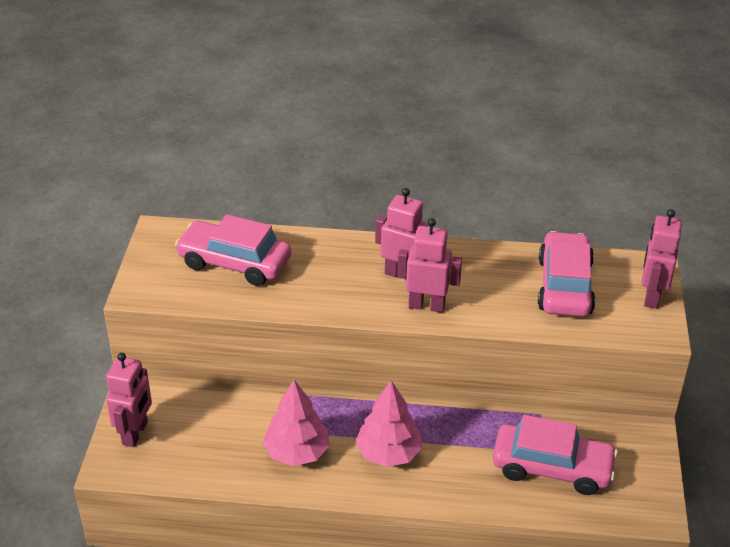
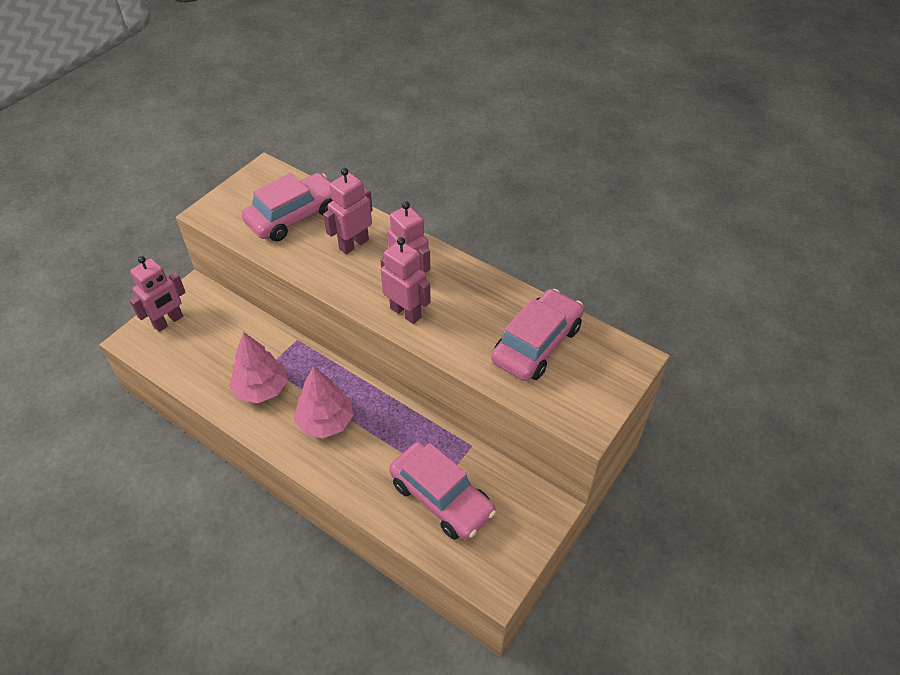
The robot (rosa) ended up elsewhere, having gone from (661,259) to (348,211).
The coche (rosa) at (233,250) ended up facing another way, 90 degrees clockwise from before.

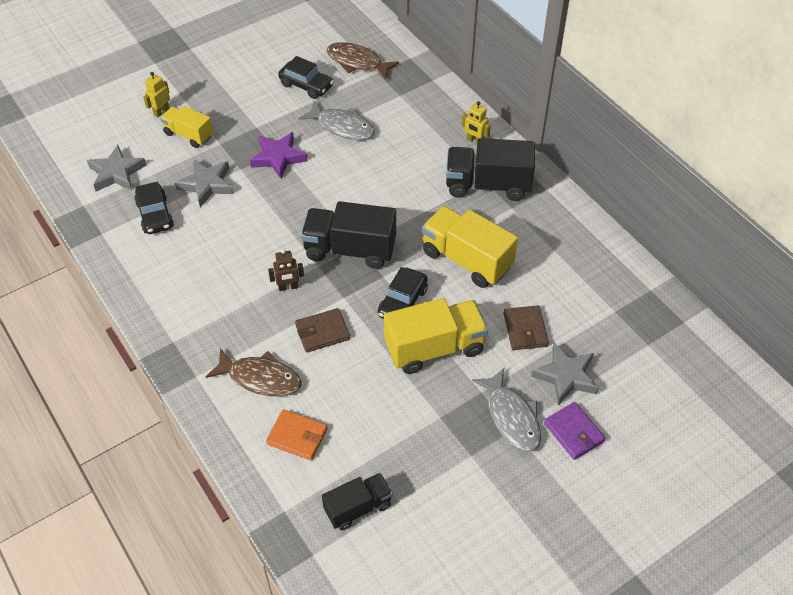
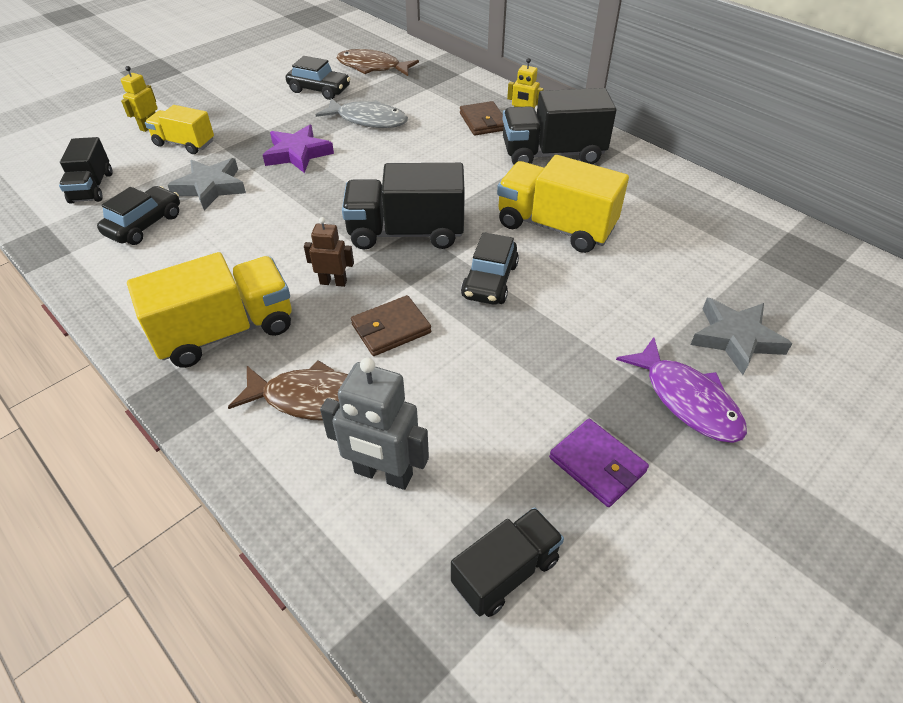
Where the estrella (gris) stood at (116,168), the camión (negro) came to stand at (86,170).
The coche (negro) at (154,208) ended up facing another way, 120 degrees counterclockwise from before.
The robot (marrón) at (286,270) ended up facing another way, 150 degrees counterclockwise from before.
The camión (amarillo) ended up elsewhere, having gone from (436,336) to (209,310).
The cartera (marrón) ended up elsewhere, having gone from (526,327) to (482,118).
What was the pez (gris) at (506,410) turned into the pez (morado) at (681,390).
The cartera (morado) ended up elsewhere, having gone from (575,431) to (599,463).
Where the cartera (naranja) stood at (297,434), the robot (gris) came to stand at (374,424).

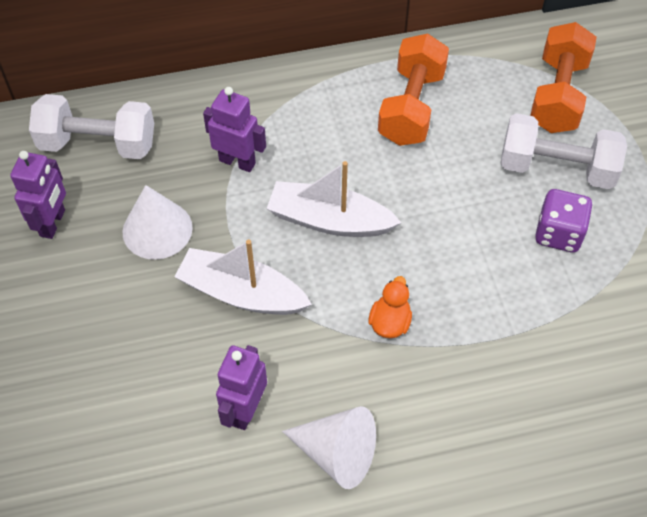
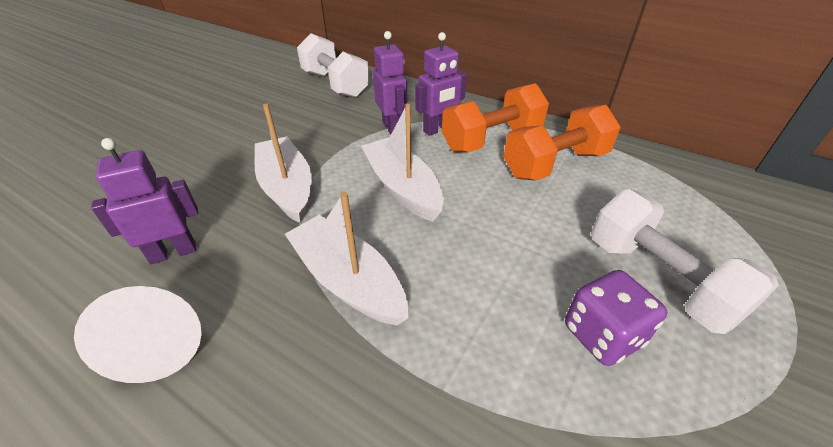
The mancuerna (naranja) ended up elsewhere, having gone from (563,77) to (495,117).
The robot (morado) ended up elsewhere, having gone from (38,195) to (441,84).
The second view lost the cono (blanco) at (158,222).
Where the pato (naranja) stood at (390,307), the barco (blanco) came to stand at (347,258).

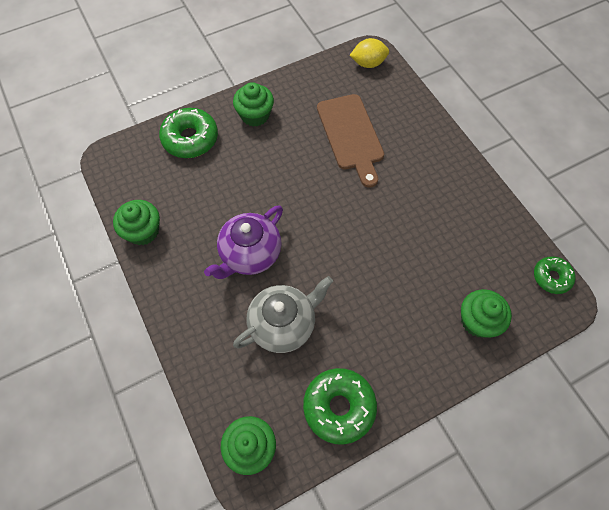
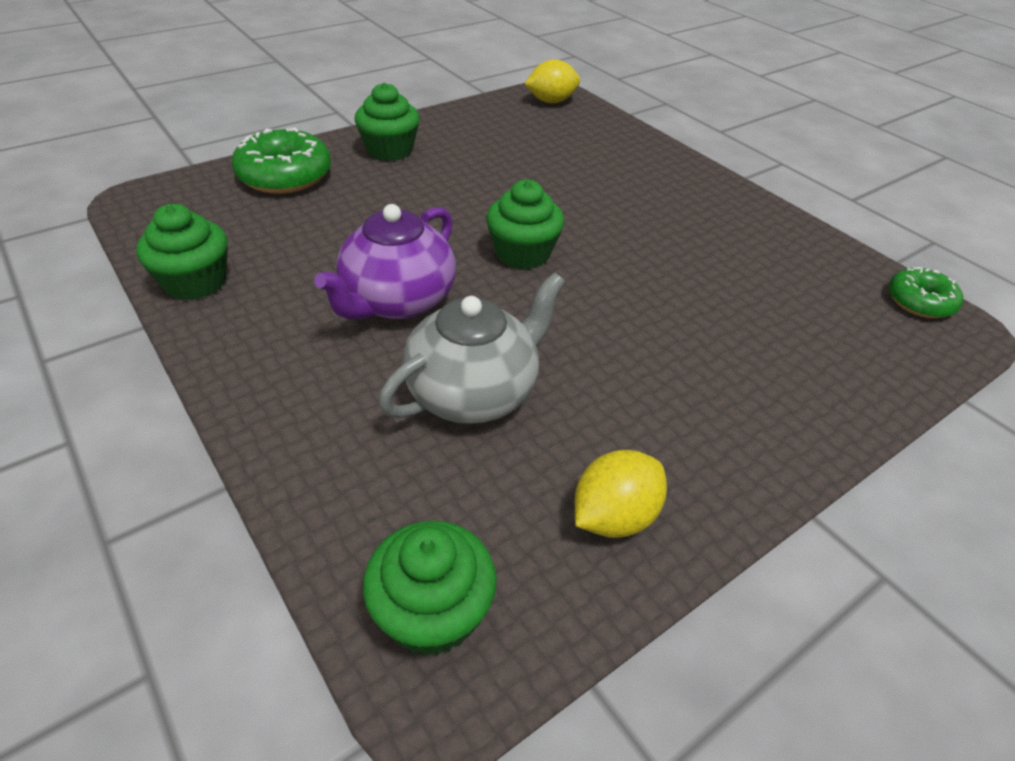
The second view lost the tabla de cortar (marrón) at (350,141).
The magdalena (verde) ended up elsewhere, having gone from (486,313) to (525,224).
Where the rosquilla (verde) stood at (340,406), the limón (amarillo) came to stand at (621,494).

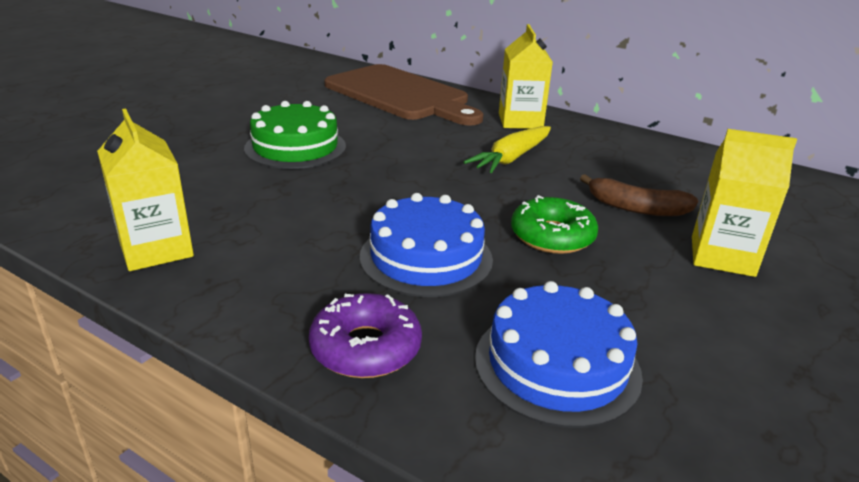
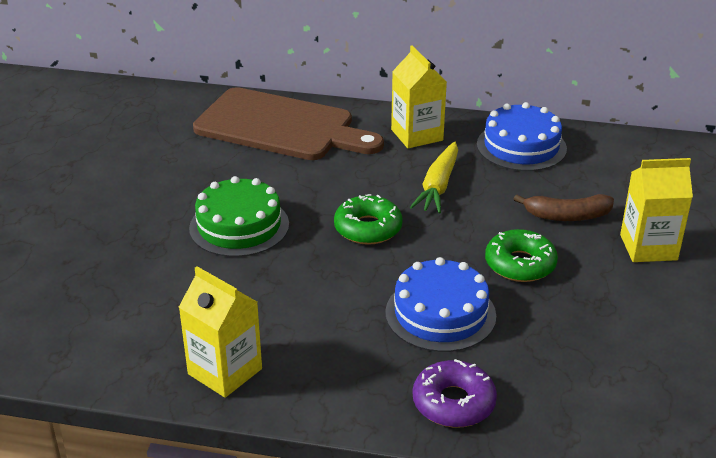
The tarta (azul) ended up elsewhere, having gone from (559,354) to (522,136).
The second view gained the rosquilla (verde) at (368,219).

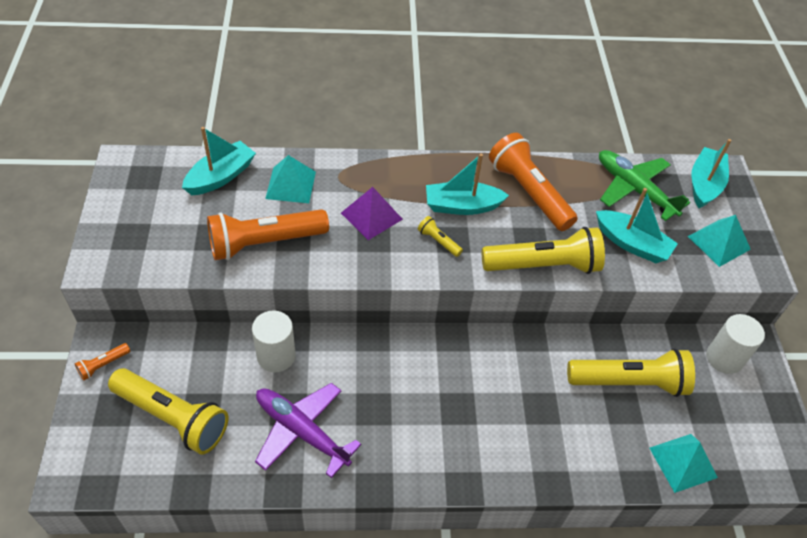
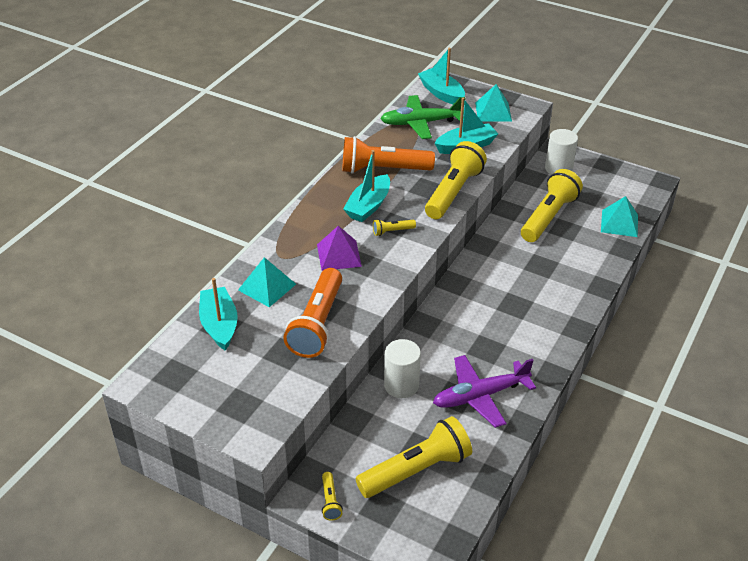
What was the lámpara de mano (naranja) at (102,361) turned into the lámpara de mano (amarillo) at (332,496).

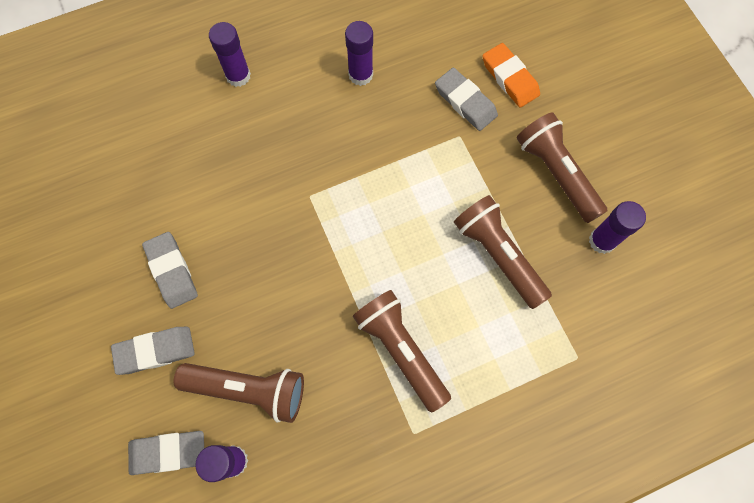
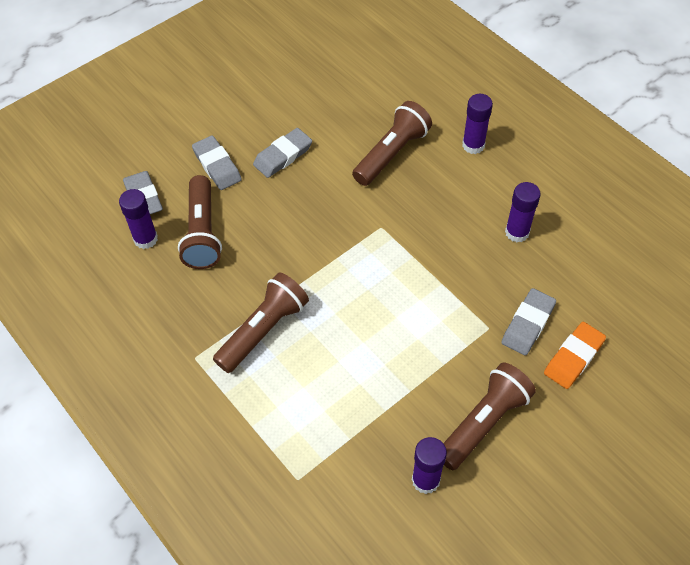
The lámpara de mano (marrón) ended up elsewhere, having gone from (503,252) to (392,143).

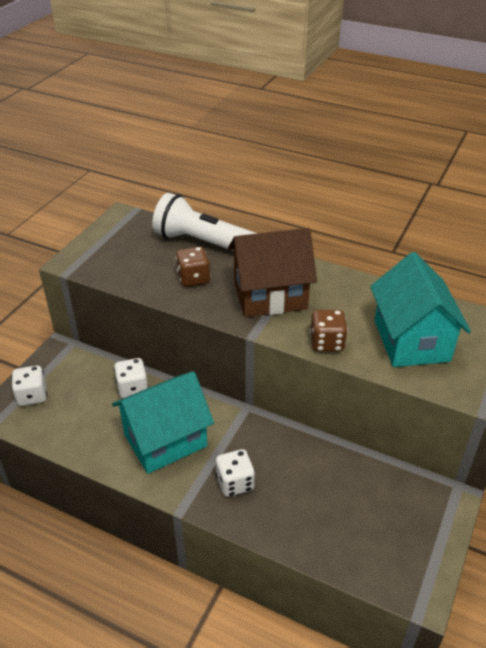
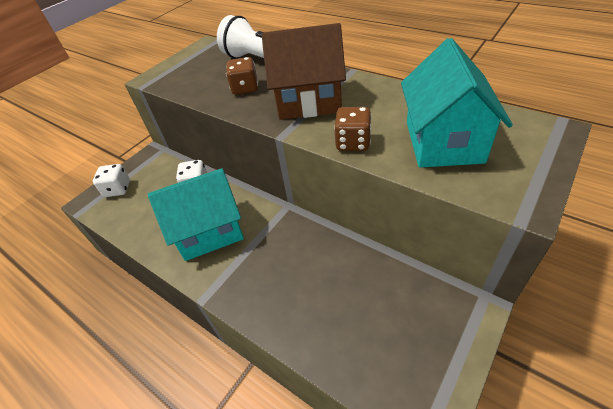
The second view lost the dado (blanco) at (235,473).

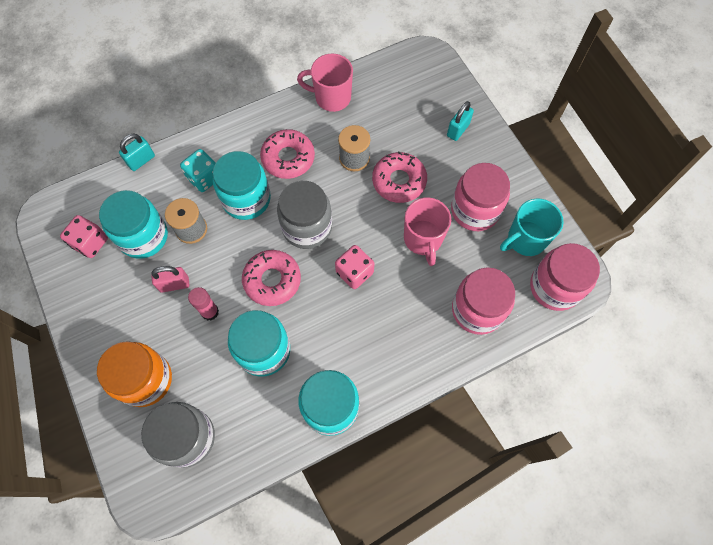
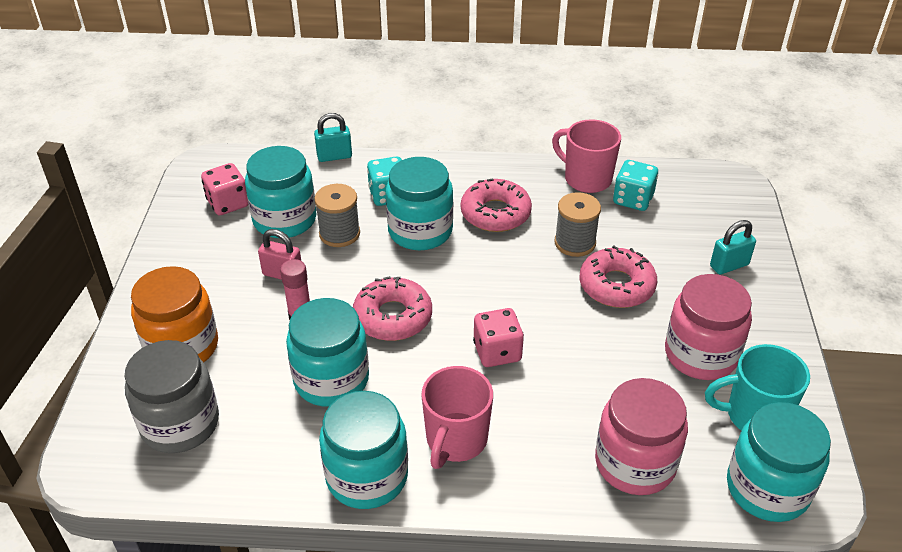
The second view lost the tarro (gris) at (304,215).
The taza (rosa) ended up elsewhere, having gone from (427,232) to (457,417).
What was the tarro (rosa) at (565,277) turned into the tarro (turquesa) at (779,462).
The second view gained the dado (turquesa) at (635,185).

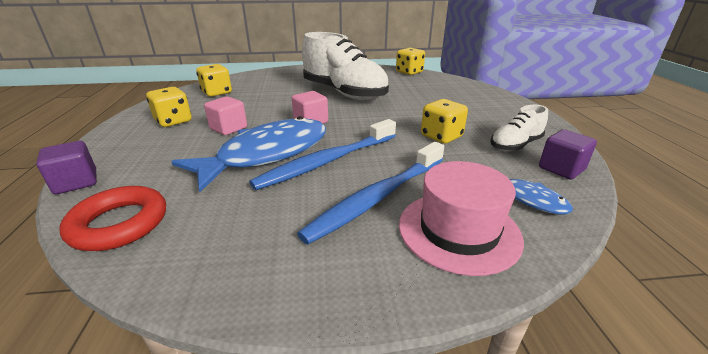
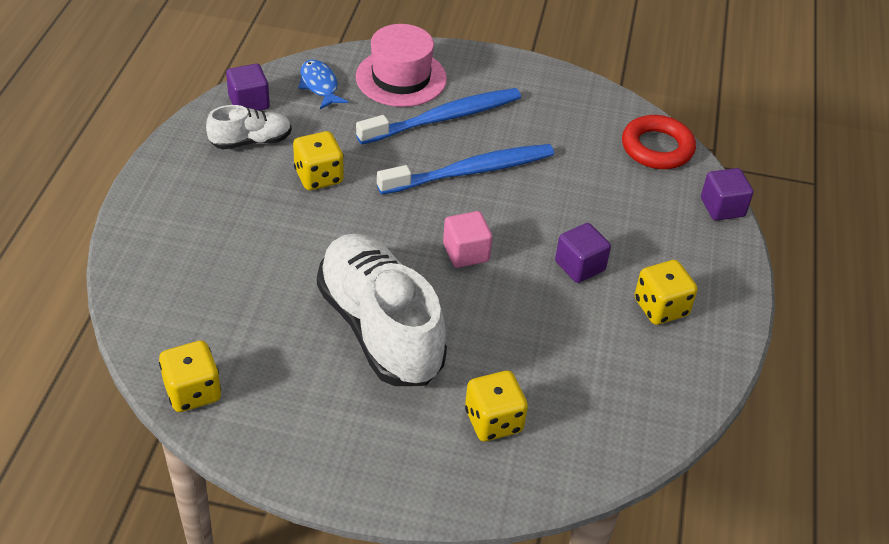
The dado (amarillo) ended up elsewhere, having gone from (214,80) to (496,406).
What was the cubo (rosa) at (225,115) turned into the cubo (morado) at (583,253).
The second view lost the pez (azul) at (248,154).

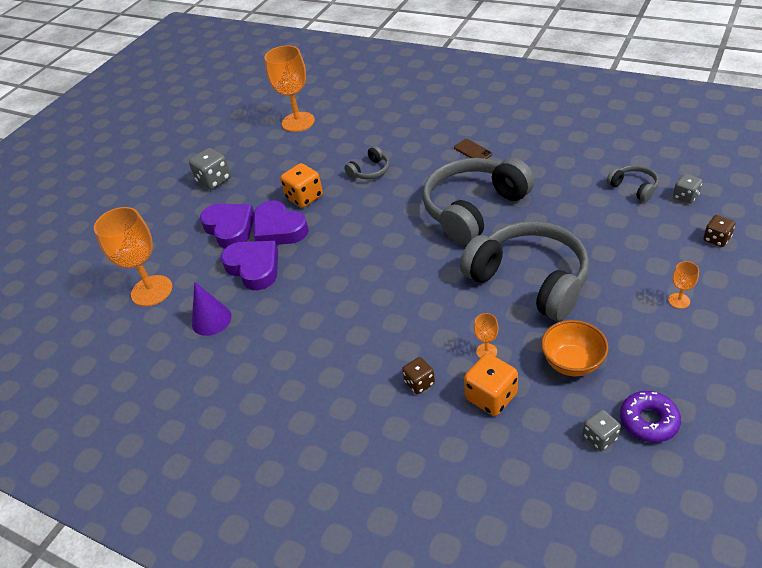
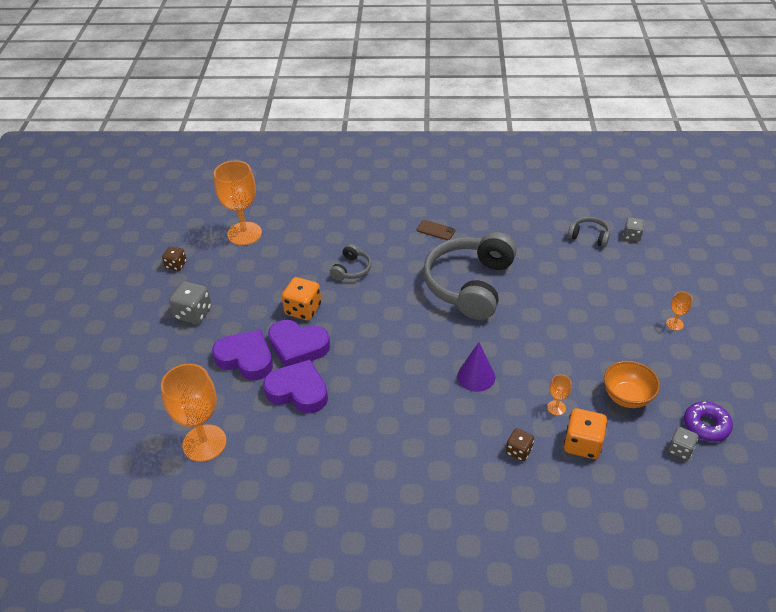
The dado (marrón) ended up elsewhere, having gone from (719,231) to (174,258).
The second view lost the auriculares (gris) at (524,271).
The cono (morado) ended up elsewhere, having gone from (212,309) to (476,367).

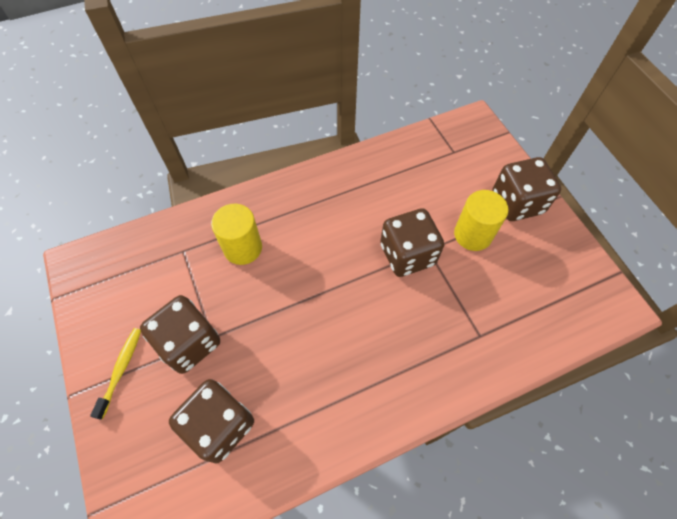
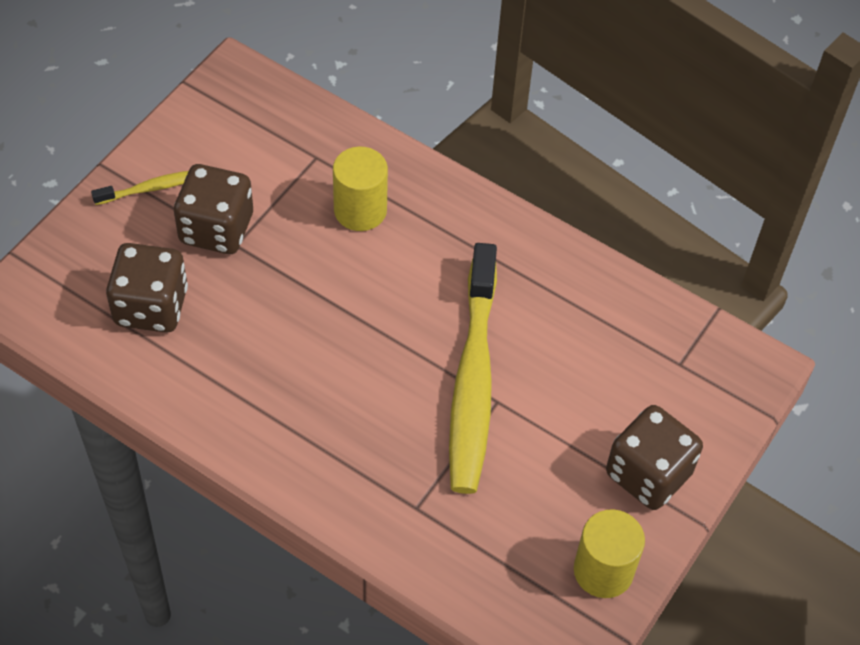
The cilindro (amarillo) ended up elsewhere, having gone from (481,220) to (609,553).
Where the dado (marrón) stood at (412,243), the cepillo de dientes (amarillo) came to stand at (473,368).

